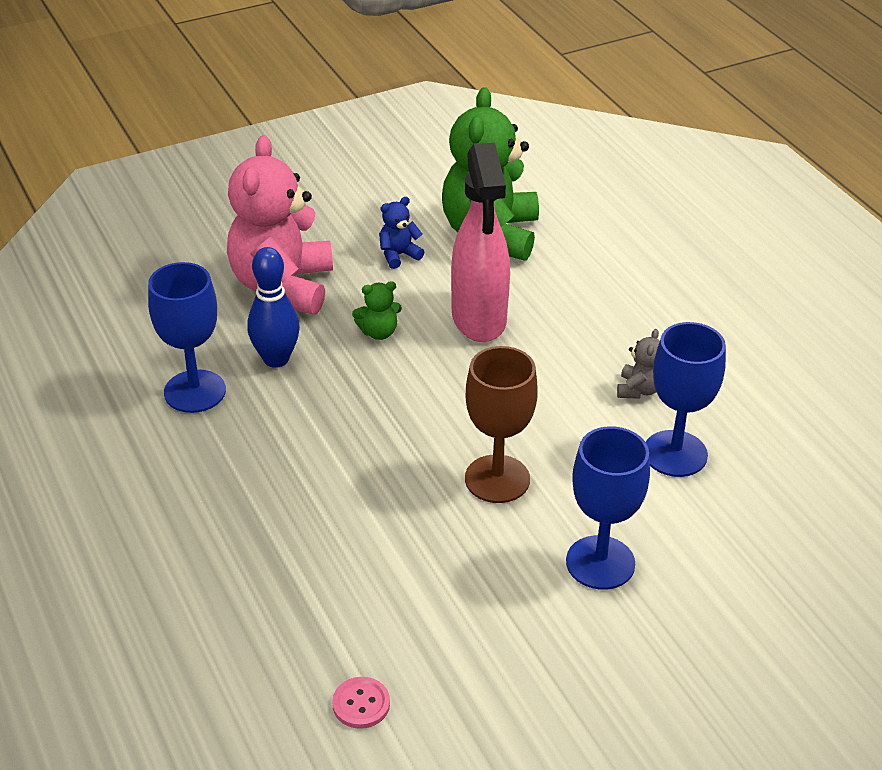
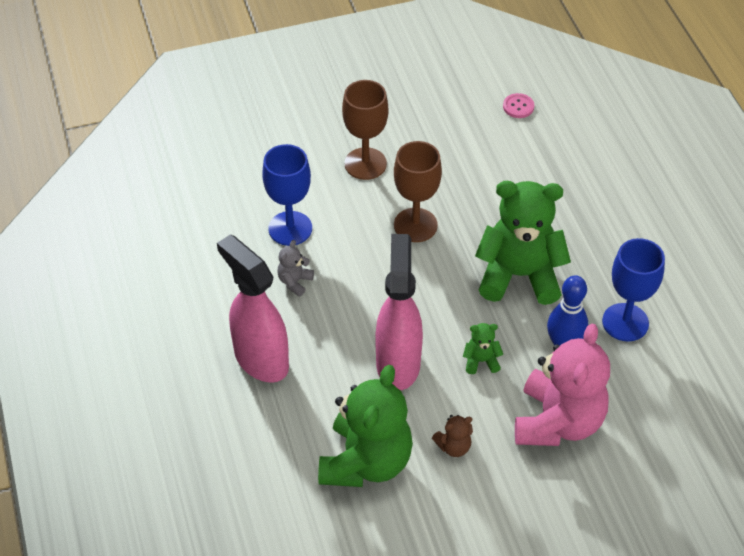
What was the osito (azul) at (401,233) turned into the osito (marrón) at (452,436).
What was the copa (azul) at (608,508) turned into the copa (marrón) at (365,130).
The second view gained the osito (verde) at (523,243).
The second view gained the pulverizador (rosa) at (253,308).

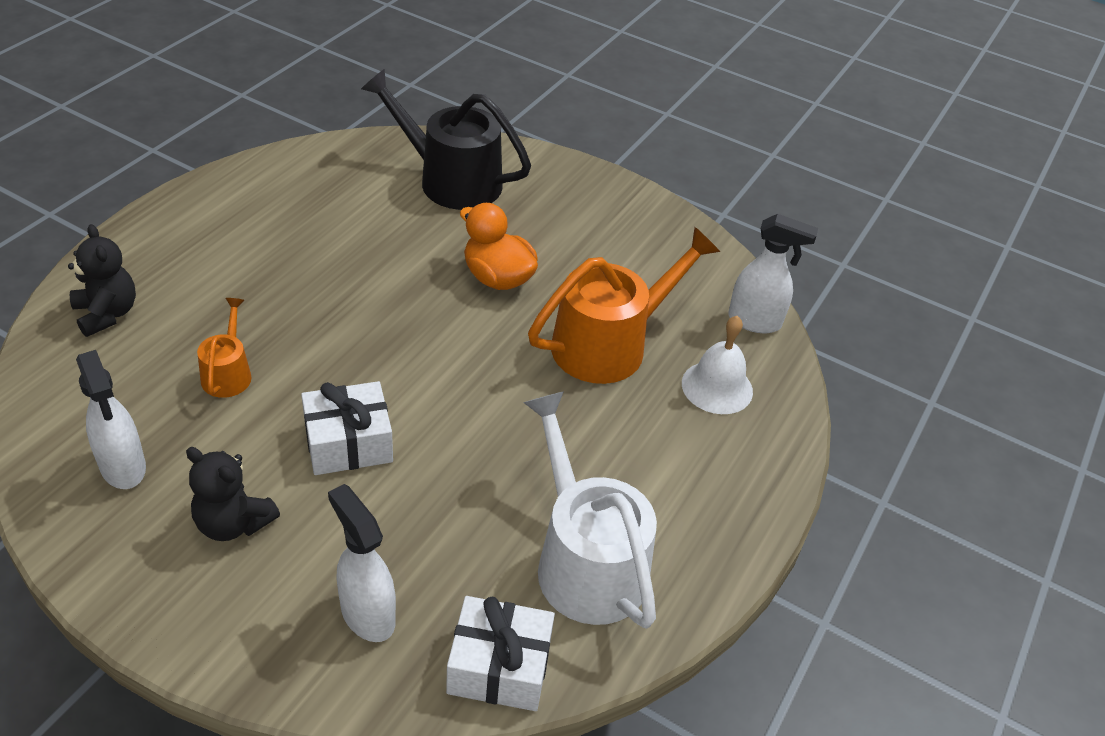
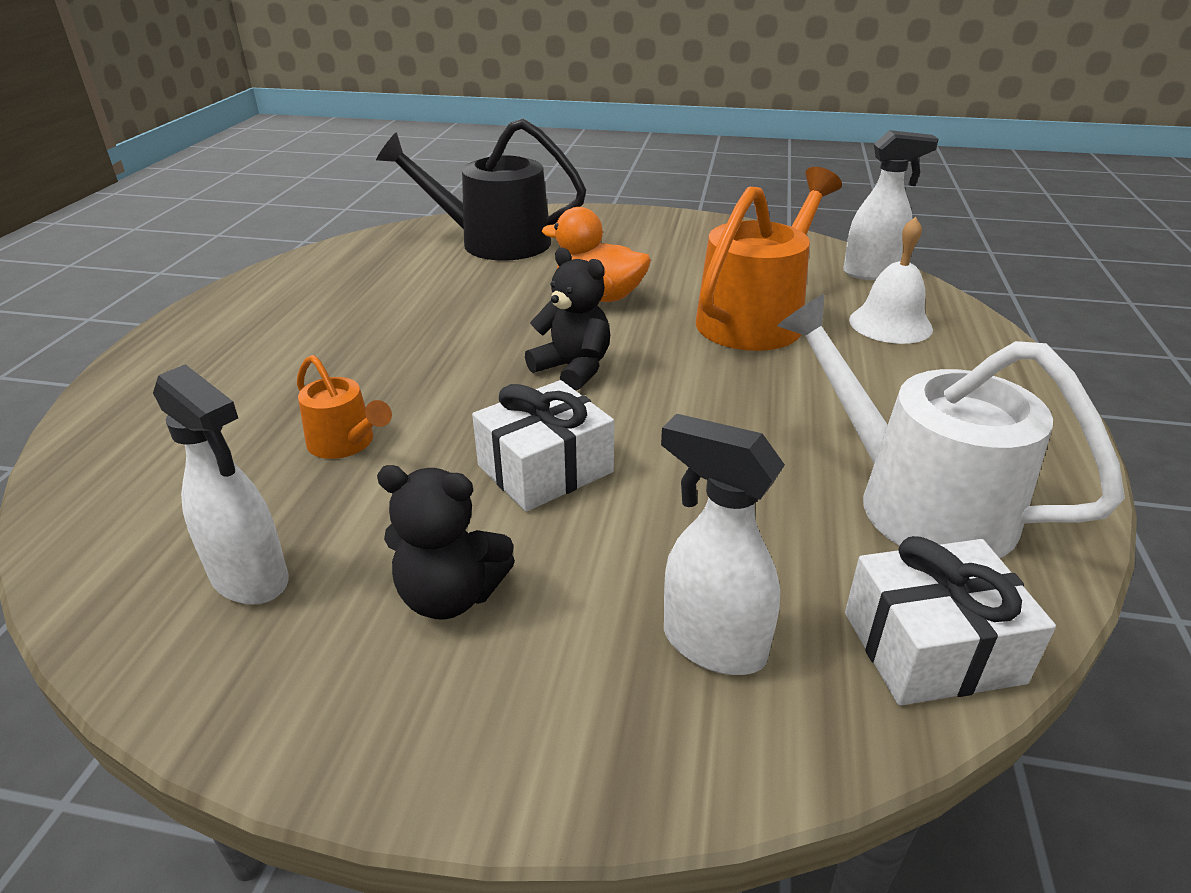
The osito (negro) ended up elsewhere, having gone from (102,280) to (567,319).
The regadera (naranja) at (224,348) ended up facing another way, 150 degrees clockwise from before.

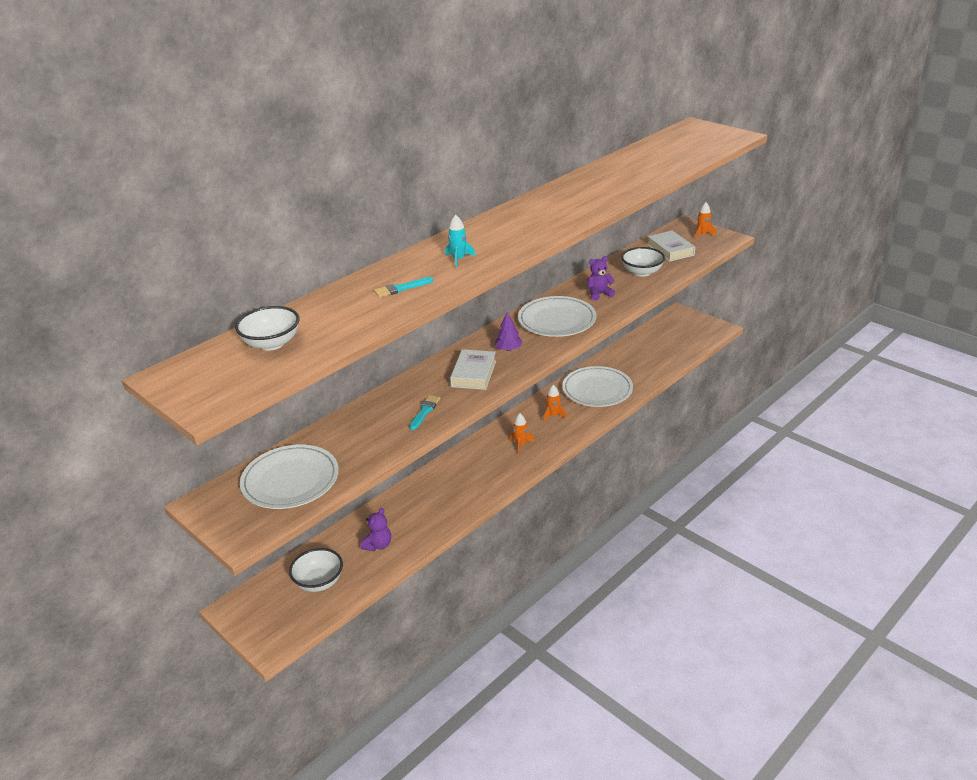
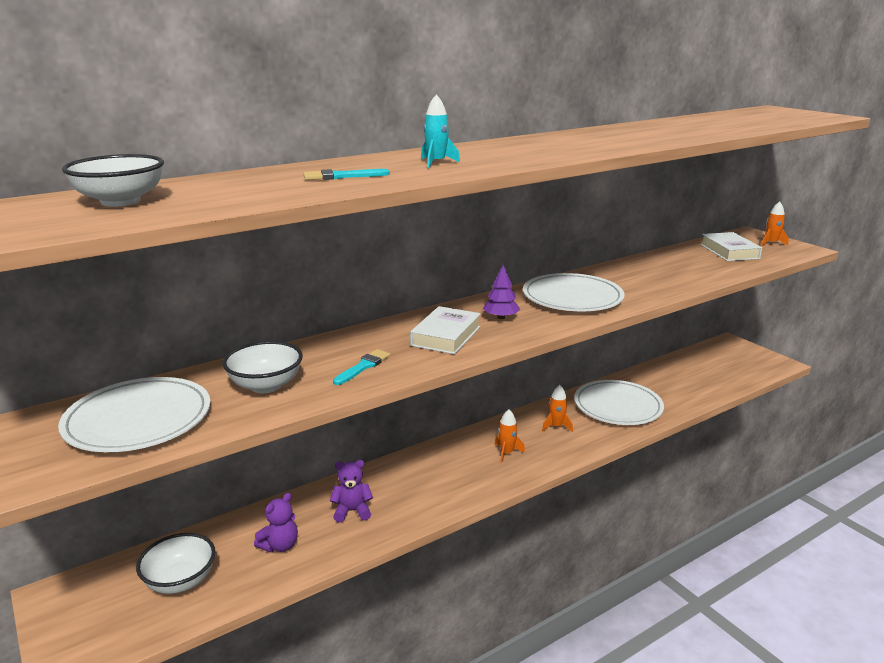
The cuenco (blanco) ended up elsewhere, having gone from (643,262) to (262,367).
The osito (morado) ended up elsewhere, having gone from (601,278) to (351,491).

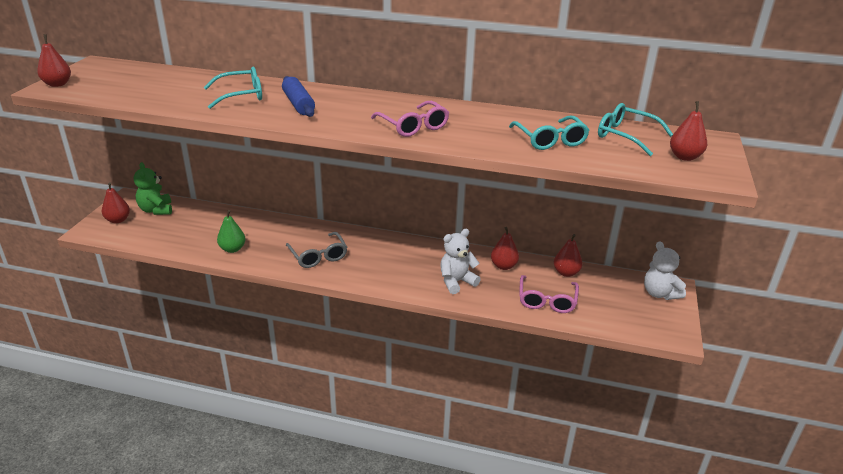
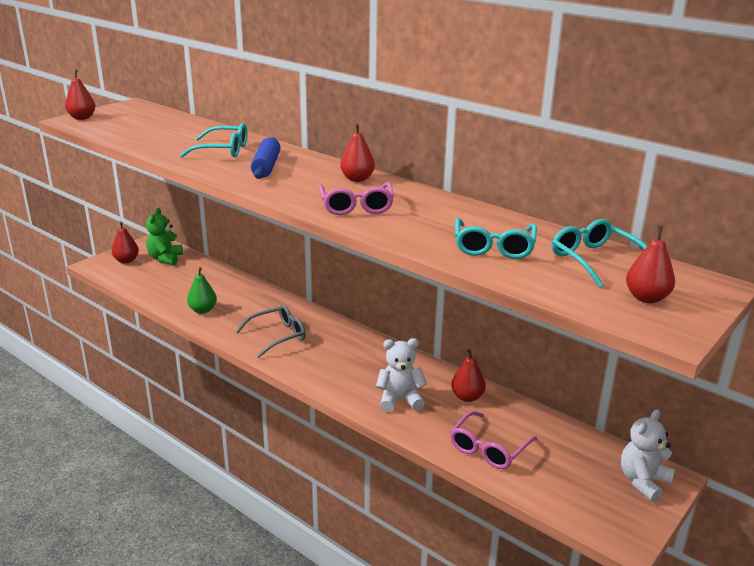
The gafas (gris) at (316,250) ended up facing another way, 120 degrees counterclockwise from before.
The pera (rojo) ended up elsewhere, having gone from (568,255) to (357,152).
The osito (blanco) at (665,270) ended up facing another way, 45 degrees clockwise from before.

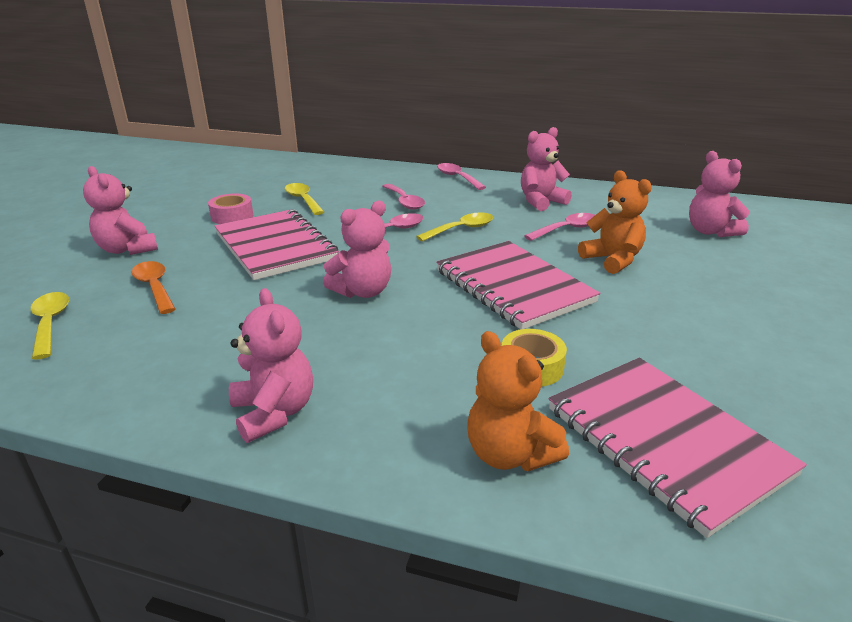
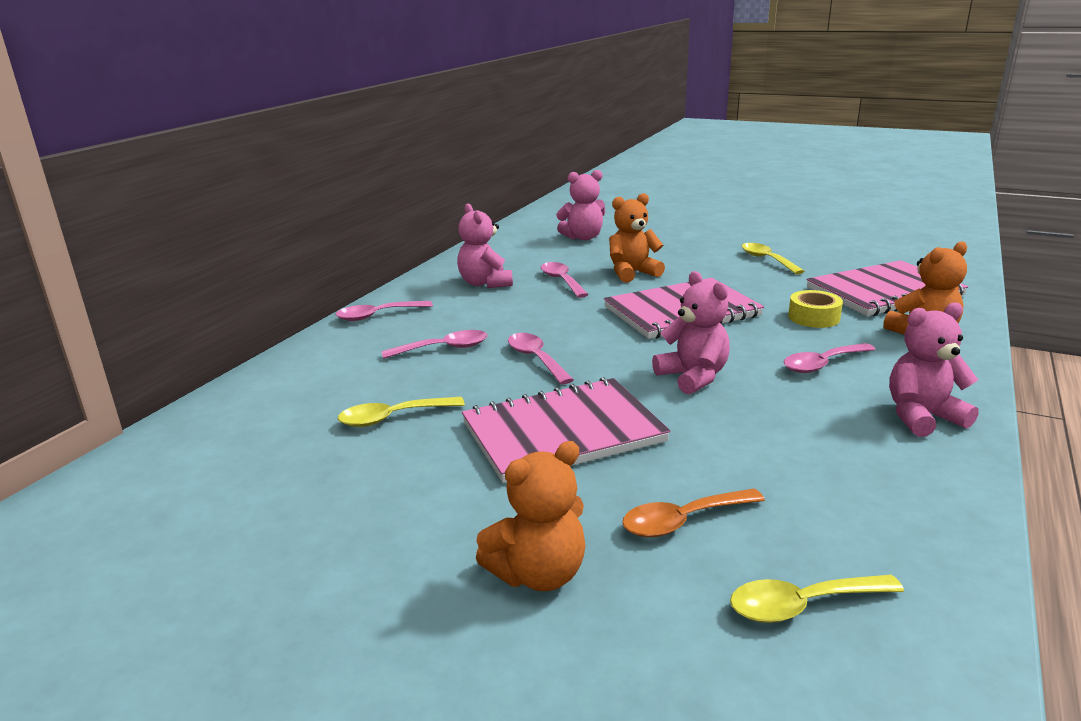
What was the osito (rosa) at (120,210) turned into the osito (naranja) at (531,516).
The second view lost the cinta adhesiva (rosa) at (230,209).
The cuchara (amarillo) ended up elsewhere, having gone from (454,227) to (773,258).
The second view gained the cuchara (rosa) at (830,358).

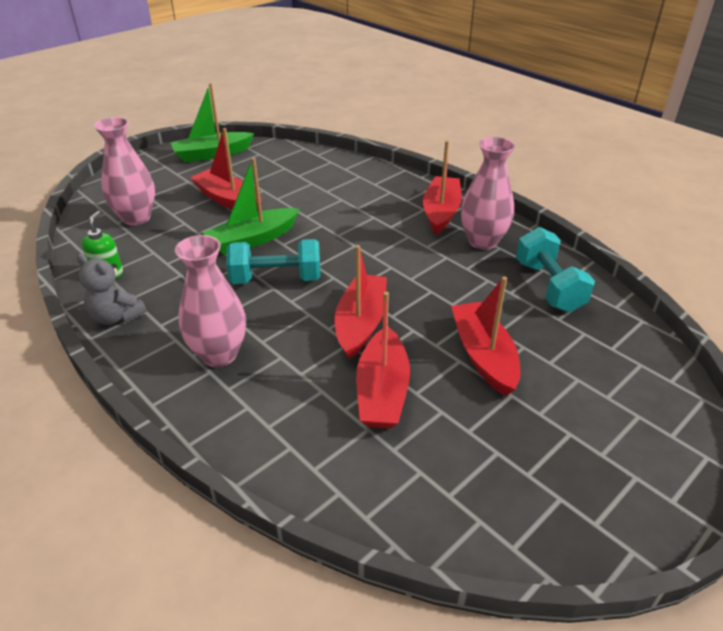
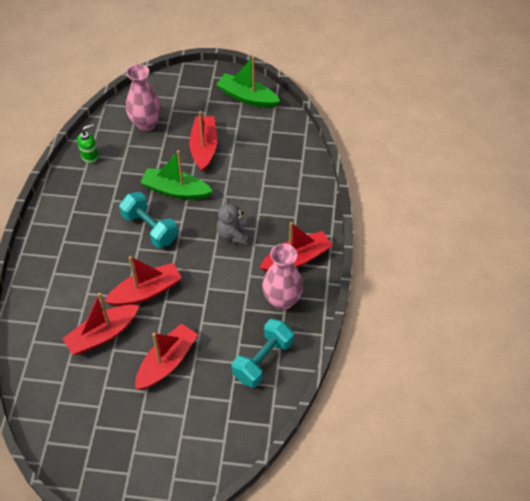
The second view lost the florero (rosa) at (210,301).
The osito (gris) ended up elsewhere, having gone from (112,289) to (233,221).

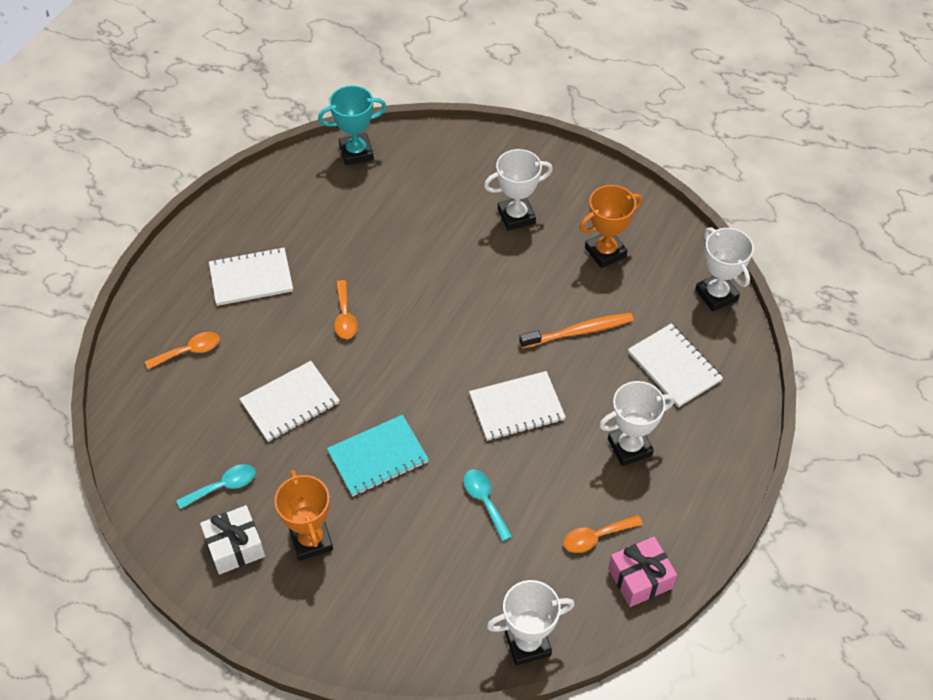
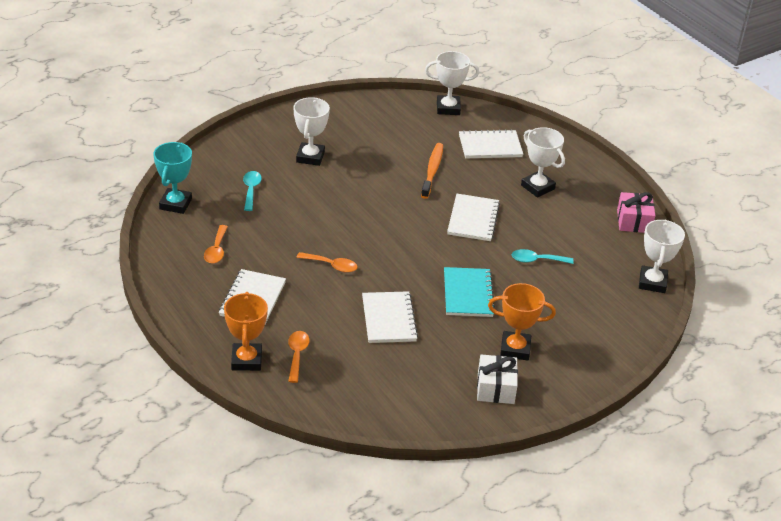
The trofeo (naranja) ended up elsewhere, having gone from (610,226) to (246,331).
The trofeo (blanco) at (637,423) ended up facing another way, 45 degrees counterclockwise from before.
The cuchara (turquesa) ended up elsewhere, having gone from (216,486) to (252,191).
The cuchara (naranja) ended up elsewhere, having gone from (603,534) to (216,244).

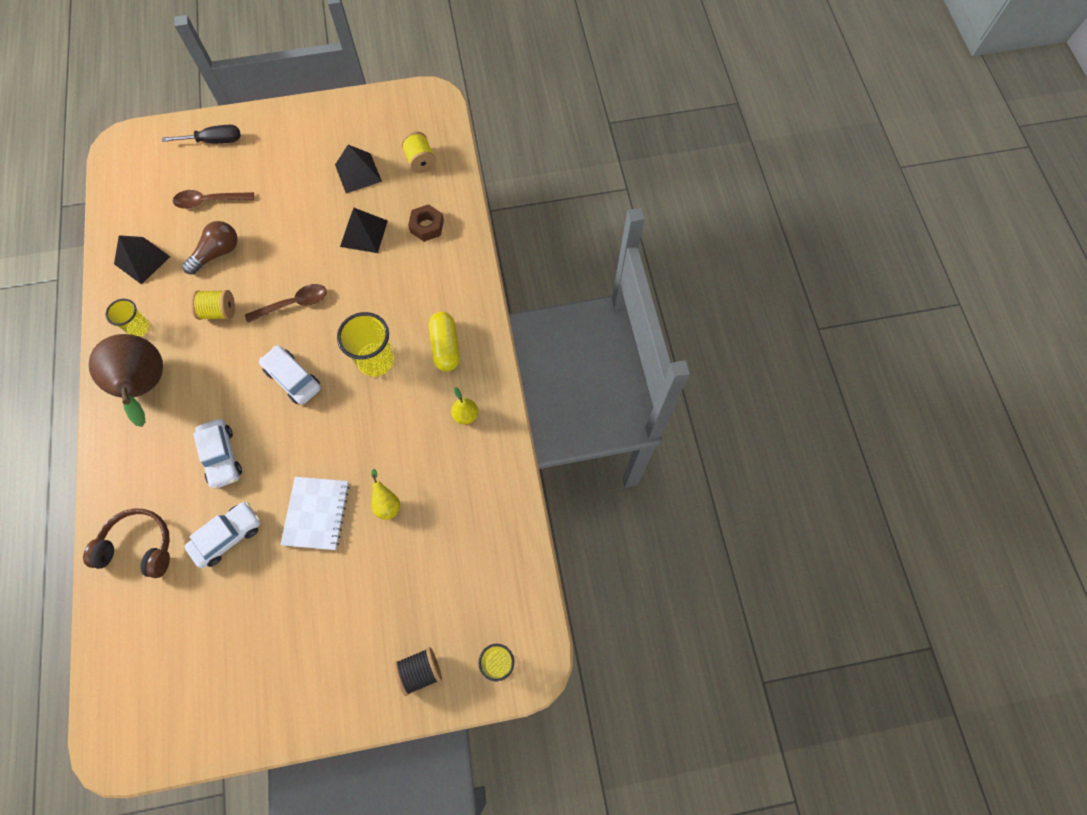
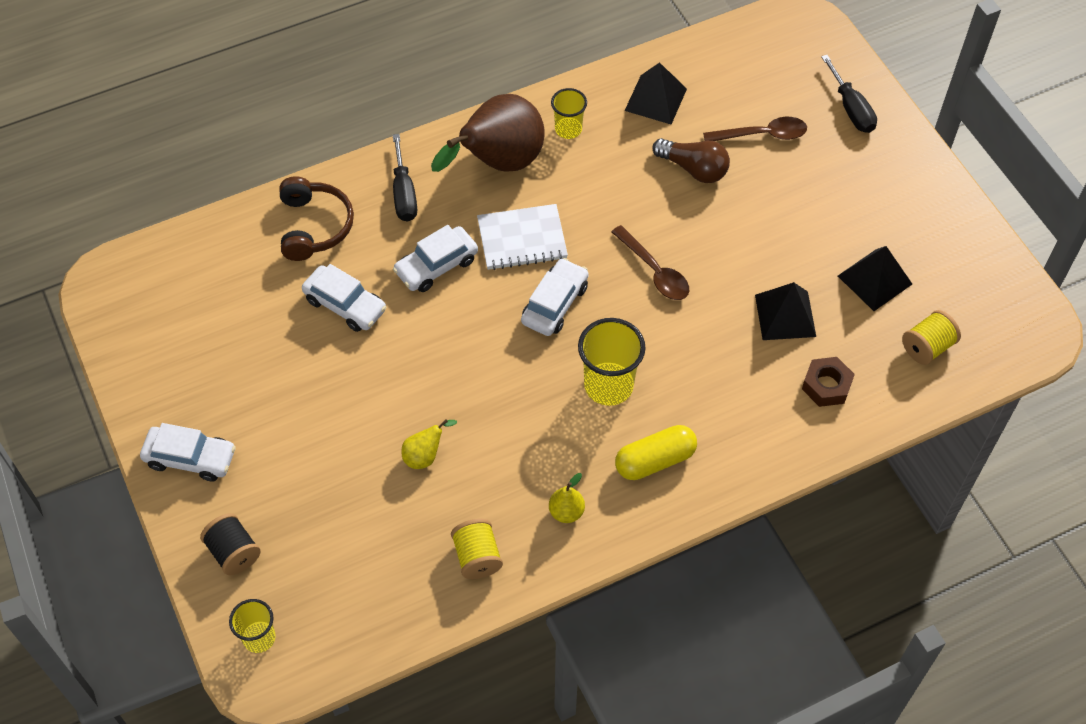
The cuchara (marrón) at (213,199) ended up facing another way, 105 degrees clockwise from before.
The carrete (amarillo) ended up elsewhere, having gone from (213,305) to (477,549).
The cuaderno (blanco) ended up elsewhere, having gone from (315,513) to (522,237).
The second view gained the destornillador (negro) at (405,177).
The second view gained the coche (blanco) at (188,452).

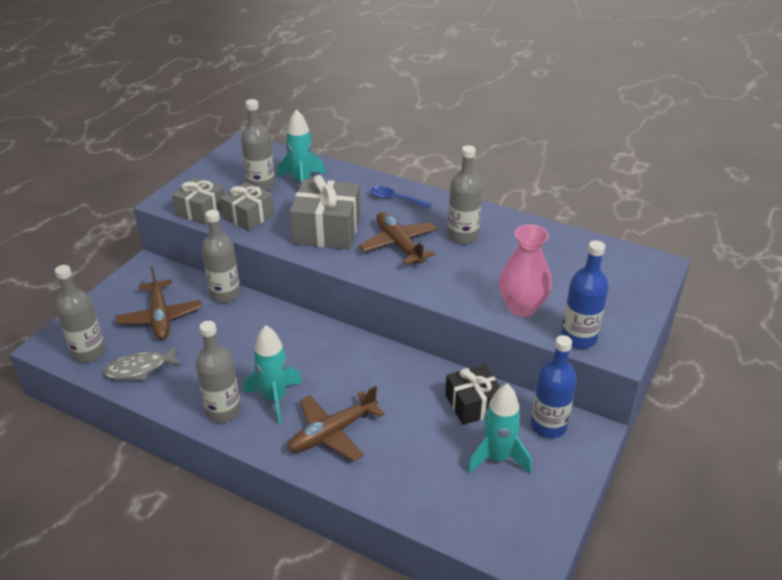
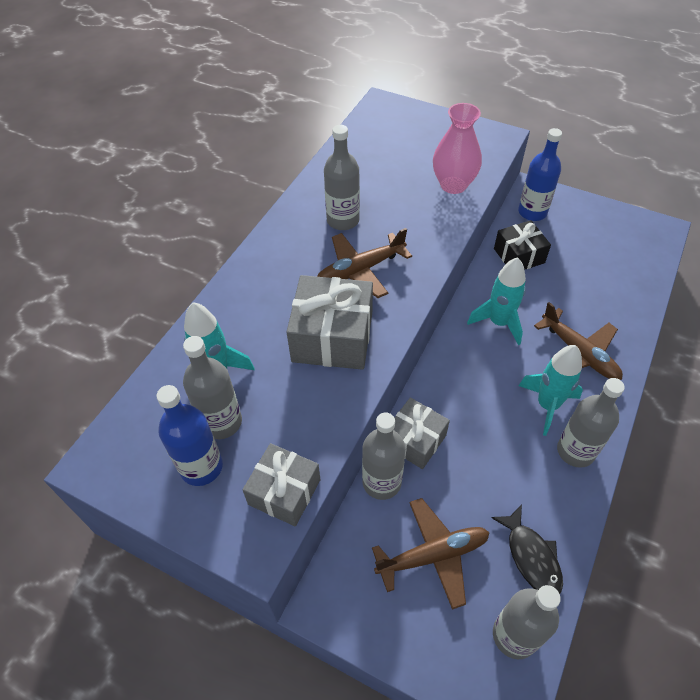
The regalo (gris) ended up elsewhere, having gone from (247,206) to (421,433).
The second view lost the cuchara (azul) at (401,197).
The botella (azul) ended up elsewhere, having gone from (585,294) to (189,435).
What was the pez (gris) at (143,363) turned into the pez (negro) at (527,549).
The cohete (turquesa) ended up elsewhere, having gone from (499,429) to (496,301).

